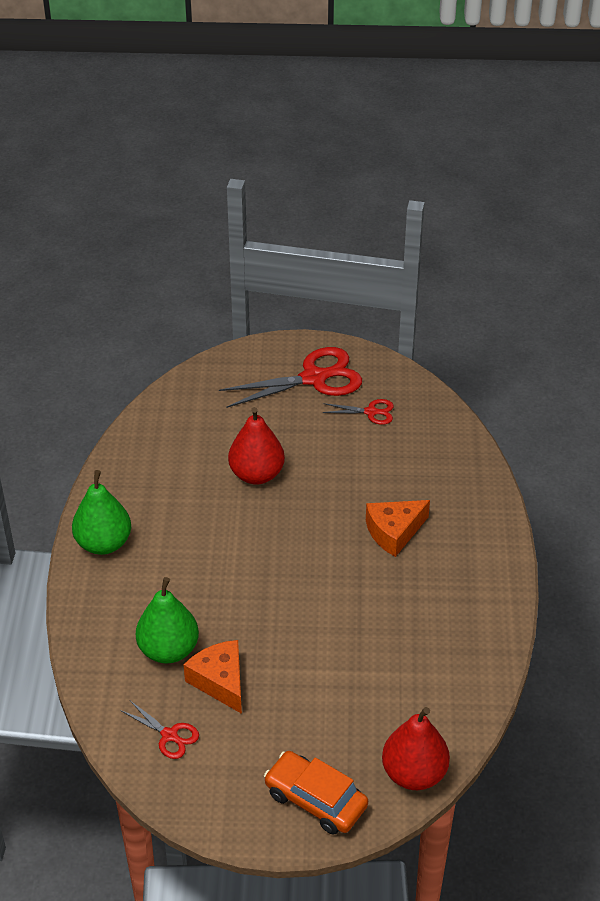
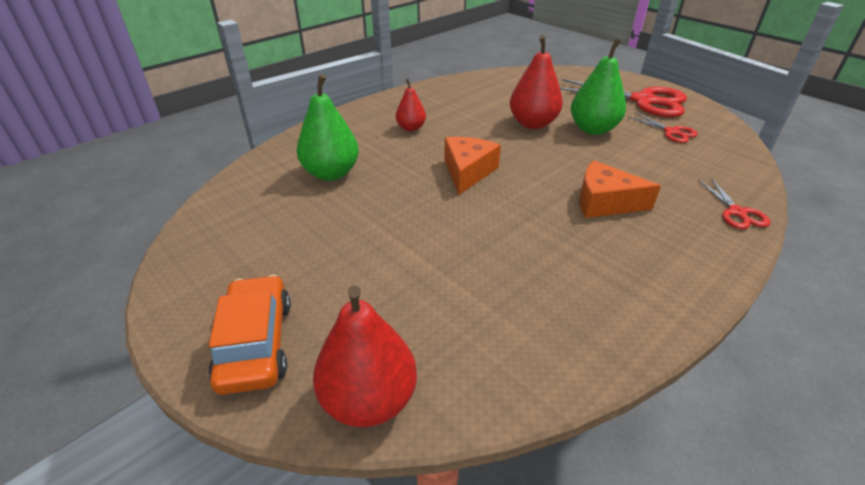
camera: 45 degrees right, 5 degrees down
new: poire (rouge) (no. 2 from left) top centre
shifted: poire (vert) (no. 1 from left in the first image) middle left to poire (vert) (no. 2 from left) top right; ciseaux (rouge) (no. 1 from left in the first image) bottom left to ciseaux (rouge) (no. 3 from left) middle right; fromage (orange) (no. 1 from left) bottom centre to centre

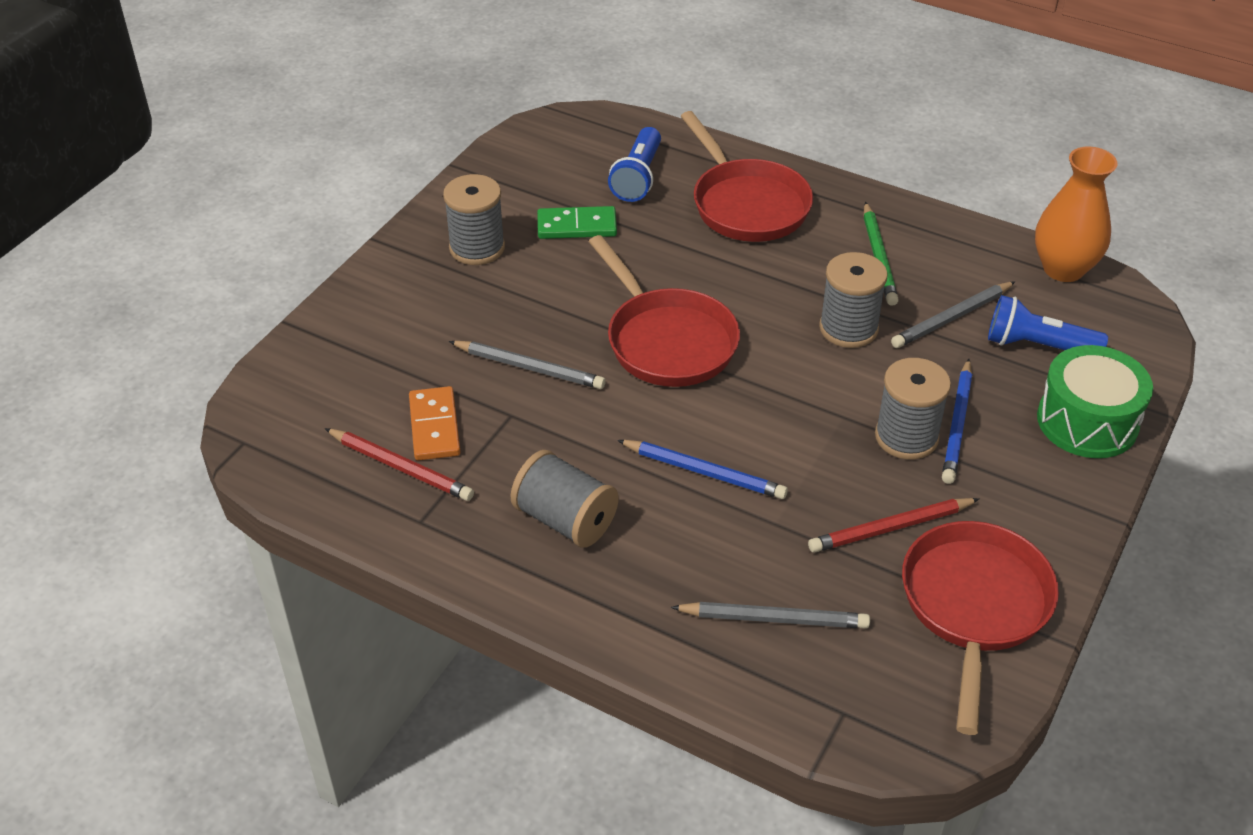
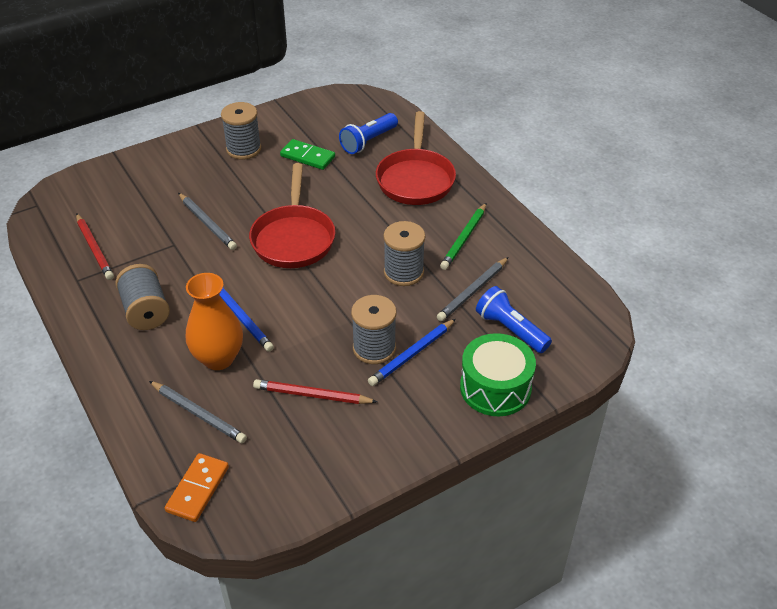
camera: 30 degrees right, 0 degrees up
gone: poêle (rouge) (no. 3 from left) bottom right
shifted: domino (orange) centre to bottom left; vase (orange) top right to middle left
rotated: crayon (gris) (no. 3 from left) middle right = centre 45 degrees counterclockwise

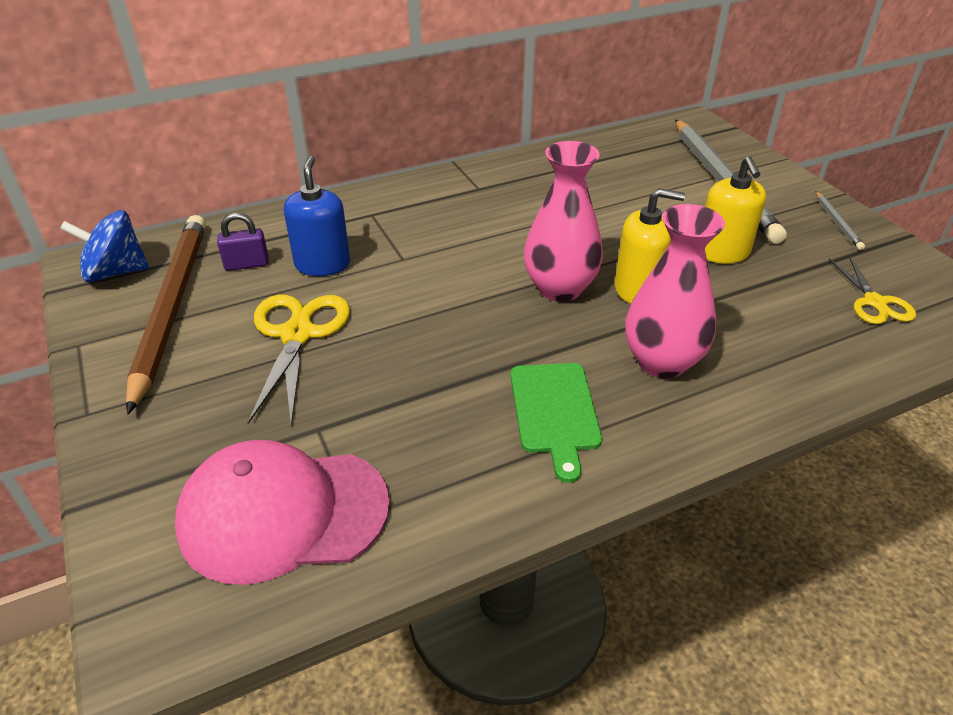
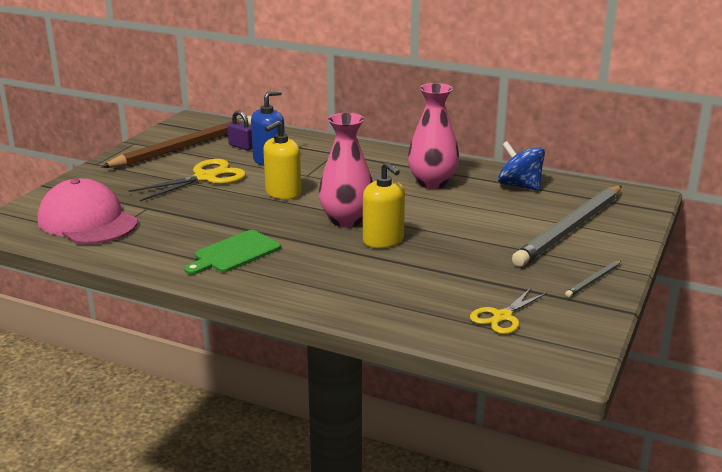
camera: 50 degrees right, 15 degrees down
shifted: toupie (bleu) middle left to middle right; vase (rose) (no. 2 from left) middle right to top centre; distributeur de savon (jaune) (no. 2 from left in the first image) top right to distributeur de savon (jaune) (no. 1 from left) centre

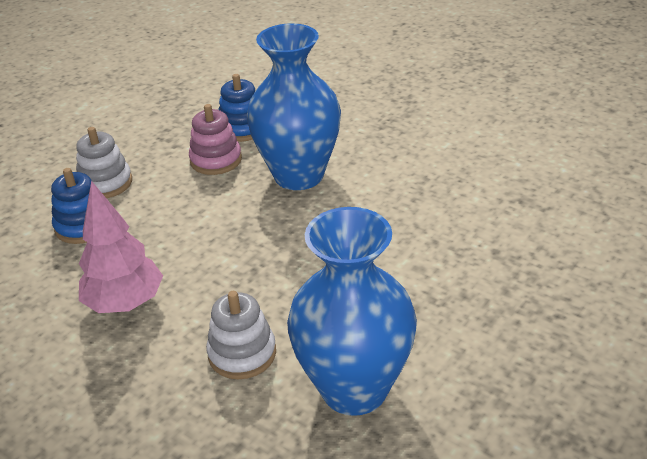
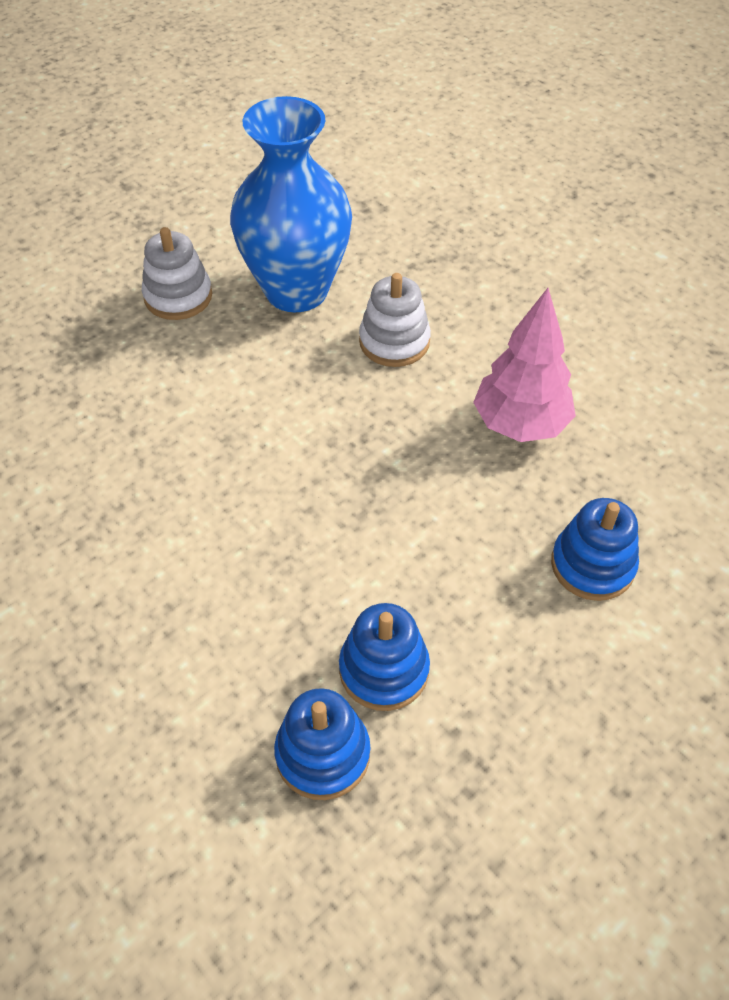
camera: 170 degrees left, 15 degrees up
gone: vase (bleu) (no. 1 from left) top centre
shifted: jouet à empiler (blanc) (no. 1 from left) middle left to top left
repainted: jouet à empiler (rose) top left to jouet à empiler (bleu) (no. 2 from left) centre

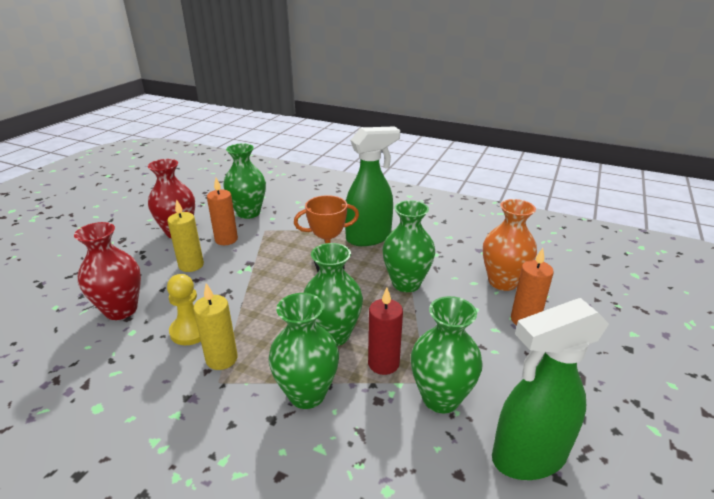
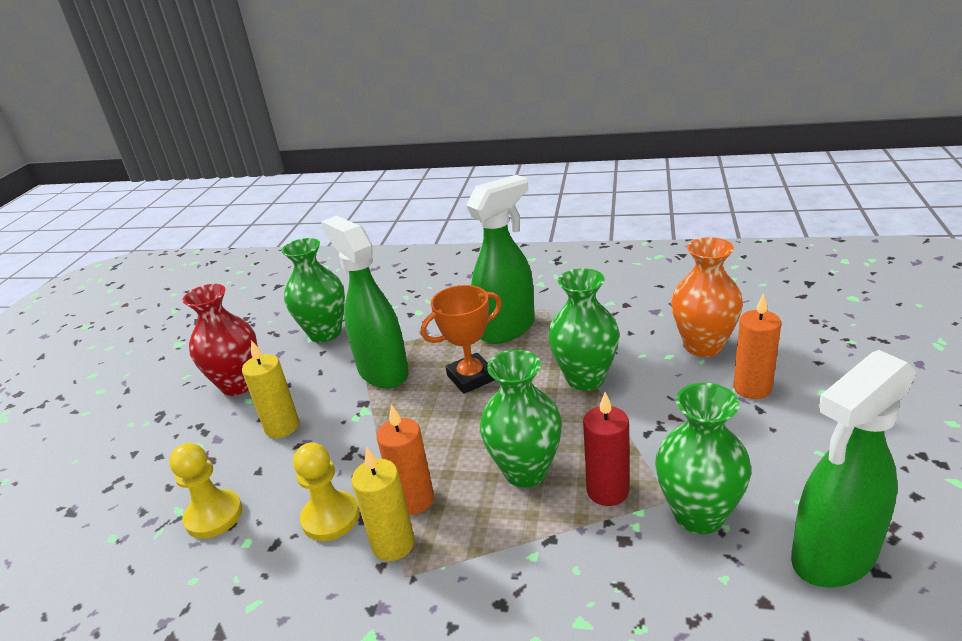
camera: 10 degrees left, 0 degrees up
gone: vase (vert) (no. 2 from left) bottom centre
new: vaporisateur (vert) (no. 1 from left) centre
shifted: bougie (orange) (no. 1 from left) middle left to bottom centre
swapped: vase (rouge) (no. 1 from left) middle left to pion (jaune) (no. 1 from left) bottom left

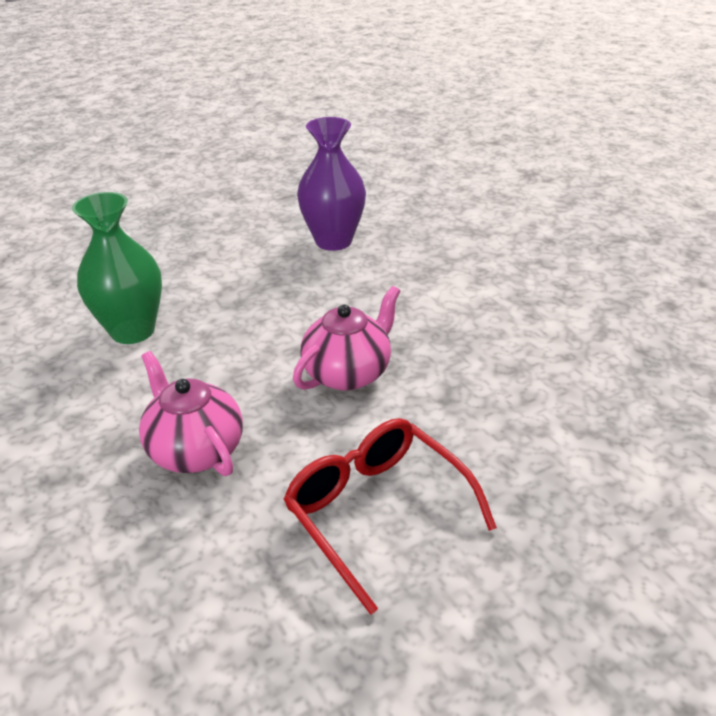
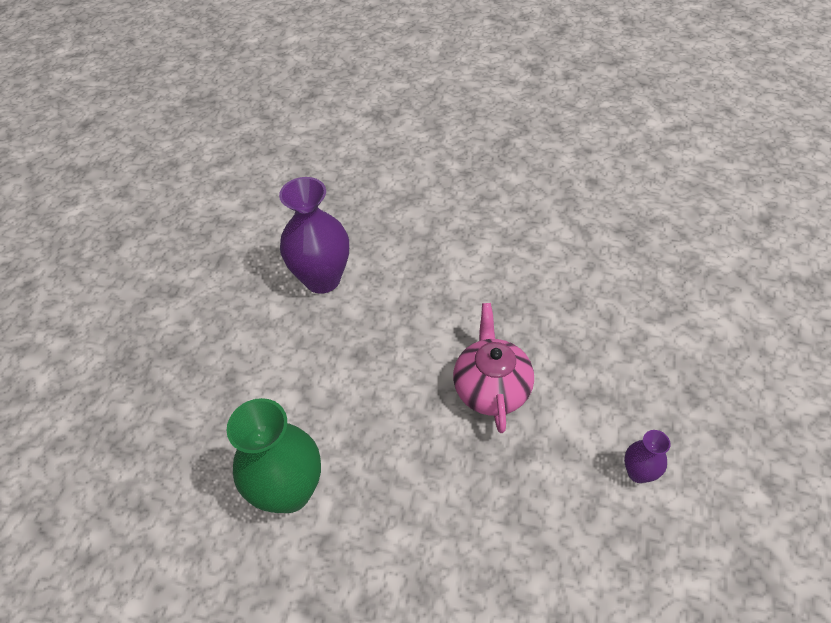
camera: 45 degrees left, 15 degrees up
gone: théière (rose) (no. 1 from left) middle left
swapped: lunettes (rouge) bottom centre to vase (violet) (no. 2 from left) bottom right

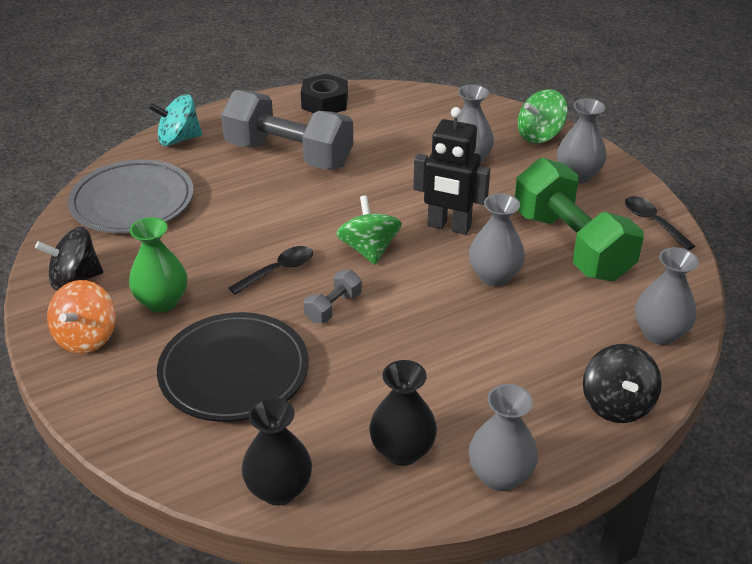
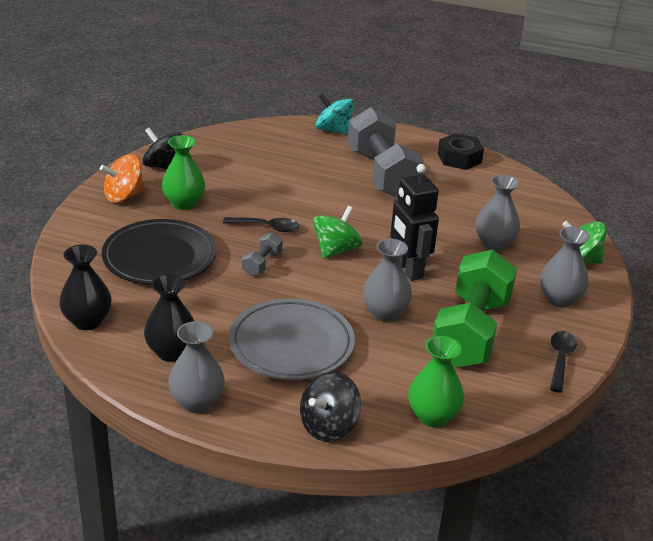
camera: 45 degrees right, 5 degrees down
shifted: assiette (gris) middle left to centre
repainted: vase (gris) (no. 5 from left) middle right to vase (vert) (no. 2 from left) bottom right
rotated: haltère (gris) (no. 2 from left in the first image) centre = centre 60 degrees counterclockwise

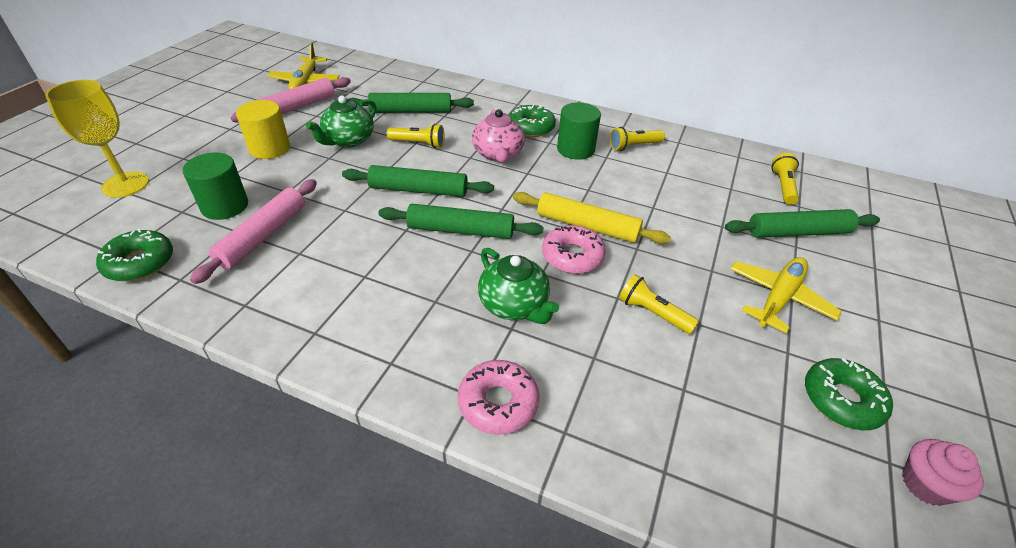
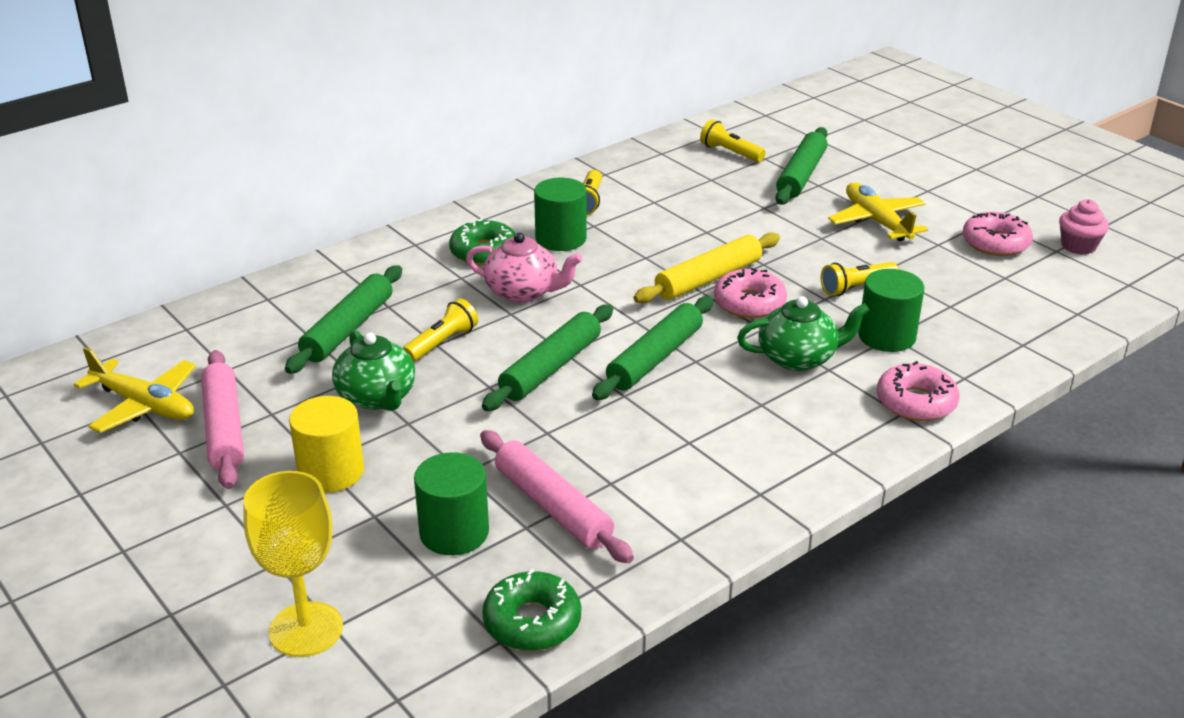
camera: 60 degrees left, 10 degrees down
new: cylindre (vert) (no. 3 from left) middle right
repainted: beignet (vert) (no. 3 from left) bottom right to beignet (rose) (no. 3 from left) top right

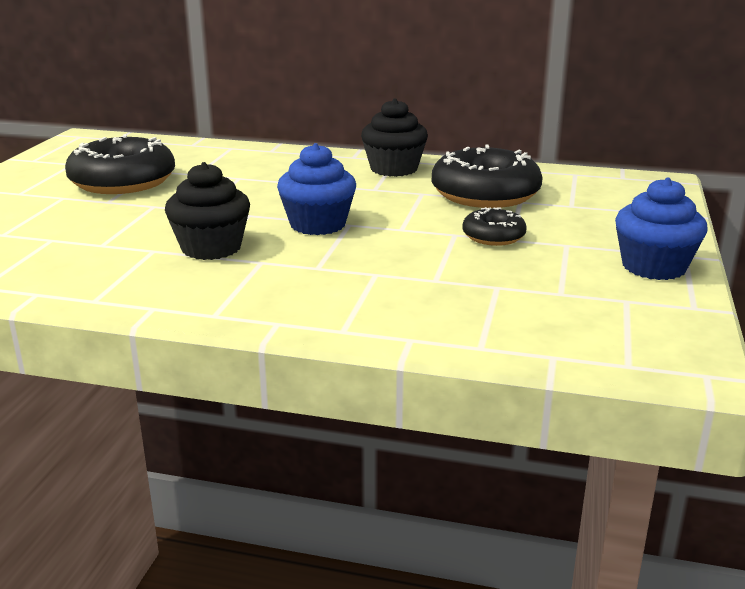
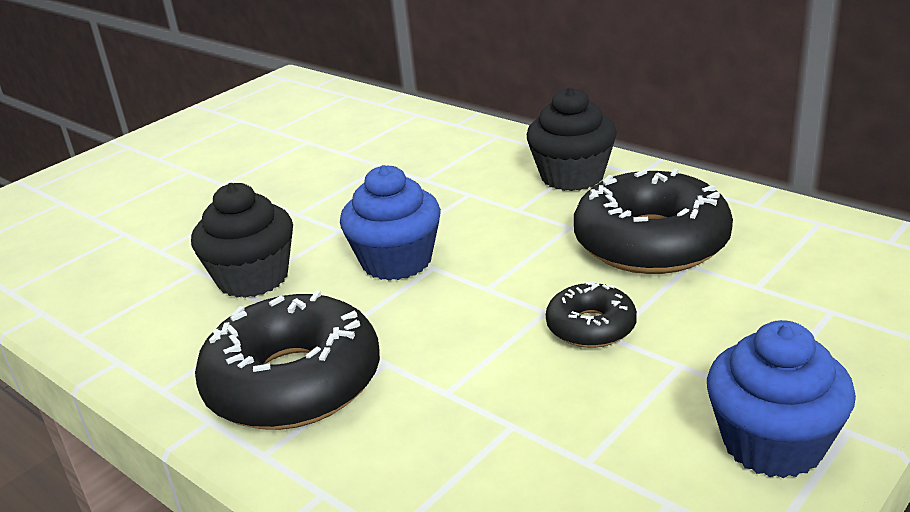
camera: 30 degrees right, 5 degrees up
shifted: beignet (noir) (no. 1 from left) top left to bottom left

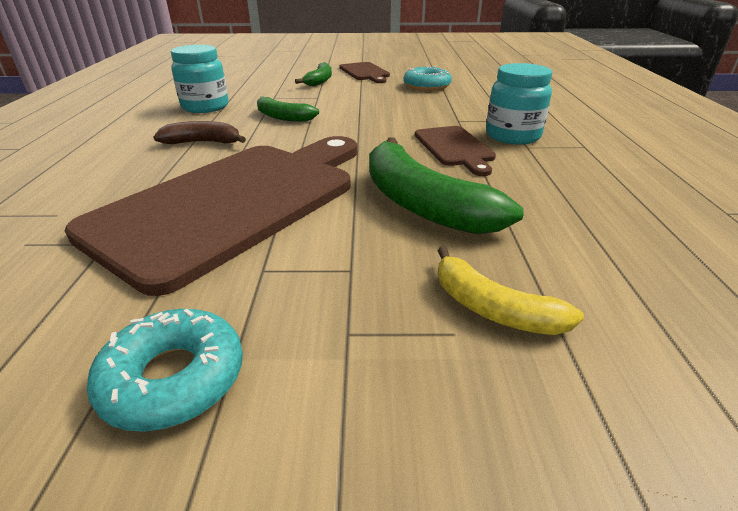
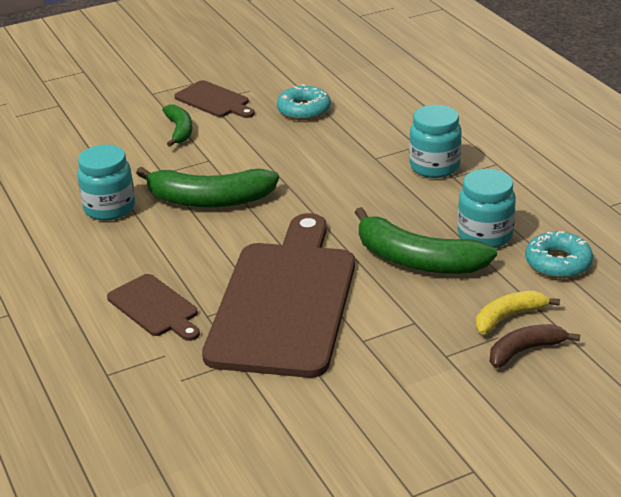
camera: 25 degrees left, 0 degrees up
new: bocal (turquoise) (no. 3 from left) middle right
shifted: beignet (turquoise) (no. 1 from left in the first image) bottom left to beignet (turquoise) (no. 2 from left) middle right; banane (marron) top left to bottom right; planche à découper (marron) (no. 3 from left in the first image) top centre to planche à découper (marron) (no. 1 from left) middle left
rotated: banane (jaune) middle right = middle right 135 degrees clockwise
scaled: banane (vert) (no. 1 from left in the first image) top centre = centre x1.76

